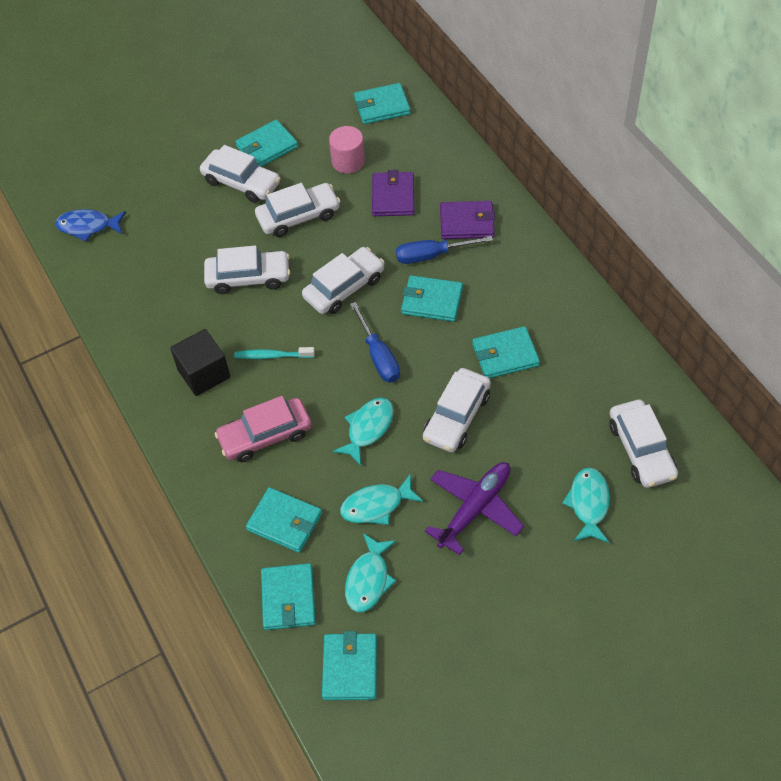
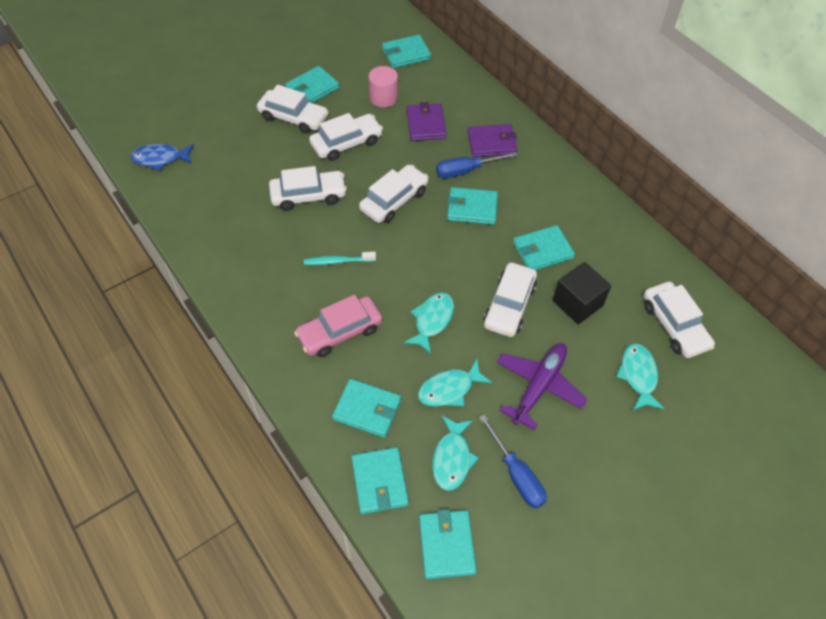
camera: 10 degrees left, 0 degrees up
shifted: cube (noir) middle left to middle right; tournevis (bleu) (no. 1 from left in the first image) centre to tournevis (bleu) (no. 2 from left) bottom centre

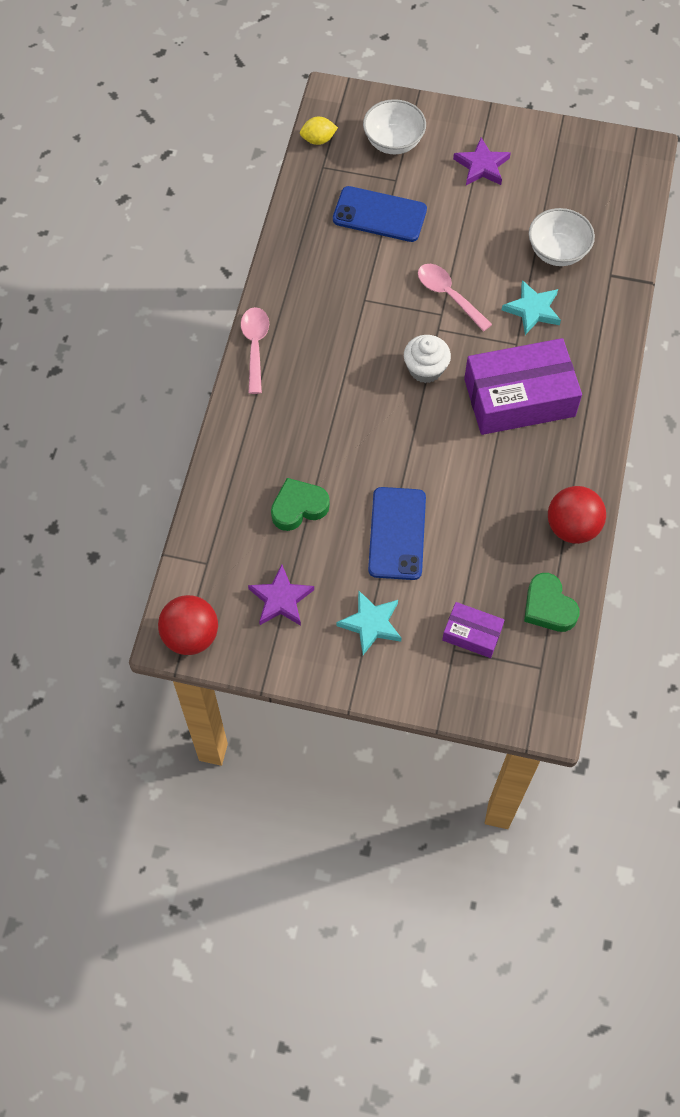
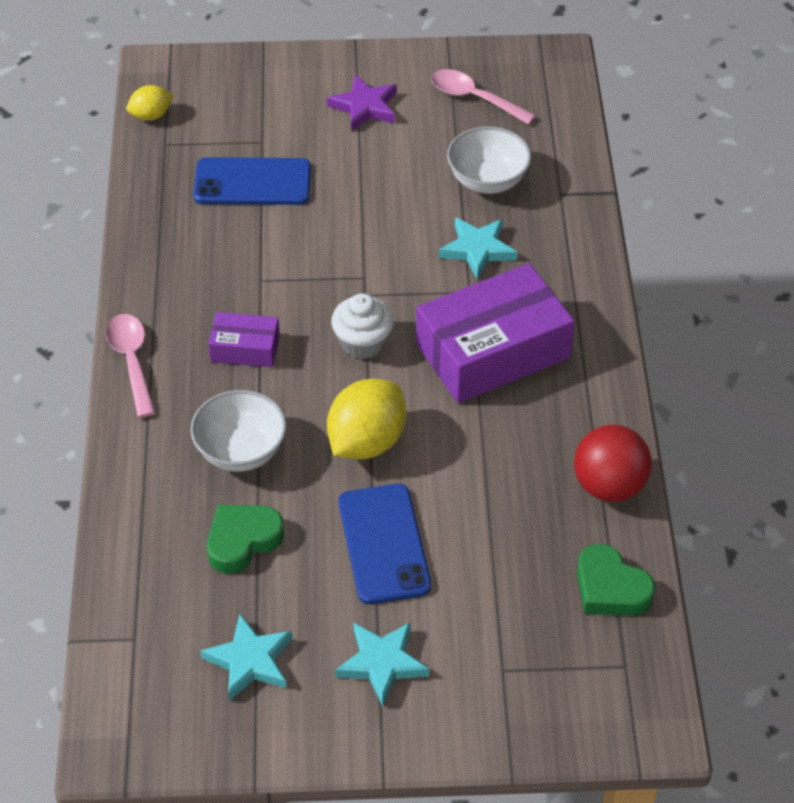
camera: 15 degrees left, 15 degrees down
gone: balle (rouge) (no. 1 from left) middle left
new: citron (jaune) (no. 2 from left) centre
shifted: bol (blanc) (no. 1 from left) top centre to middle left; cuillère (rose) (no. 2 from left) top right to top centre; boîte (violet) (no. 1 from left) middle right to middle left
repainted: étoile (violet) (no. 1 from left) centre to étoile (turquoise) (no. 1 from left) bottom left

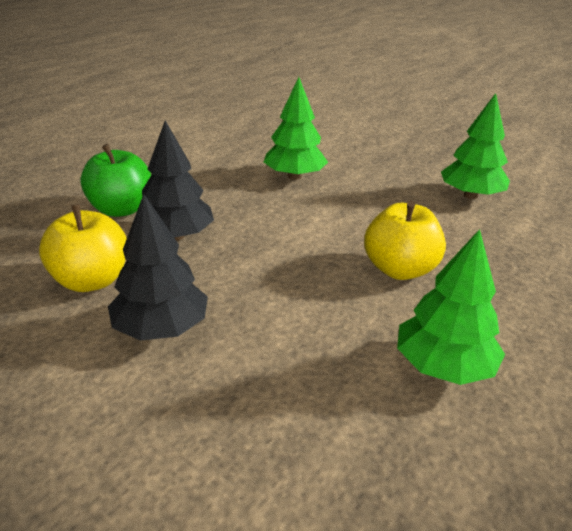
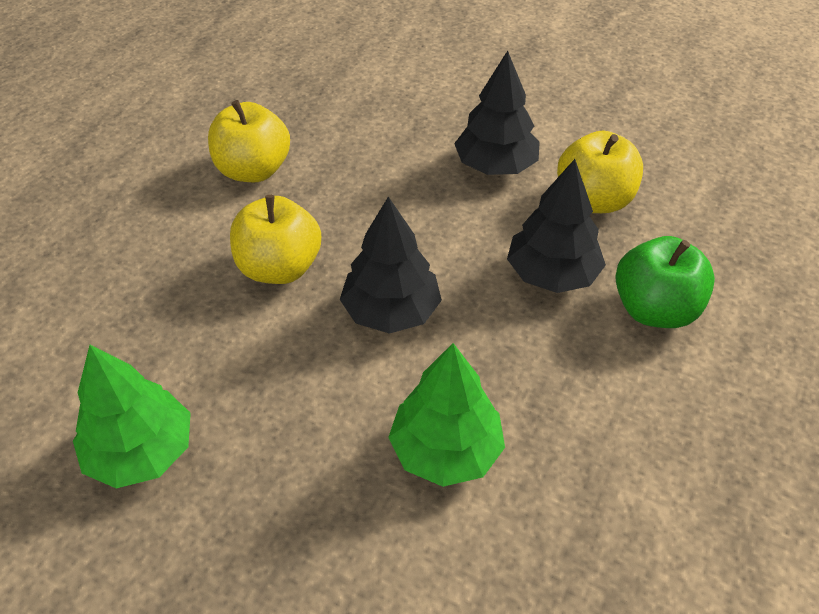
camera: 170 degrees right, 15 degrees up
new: arbre (noir) (no. 1 from left) centre
swapped: arbre (vert) (no. 2 from left) middle right to pomme (jaune) (no. 1 from left) top left

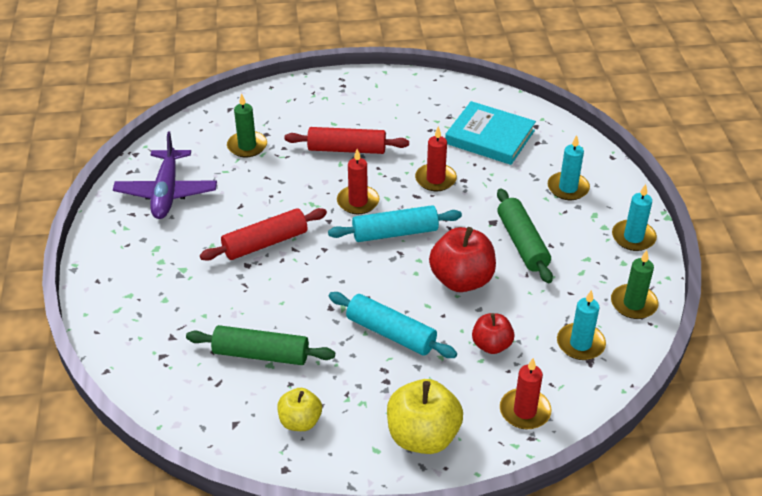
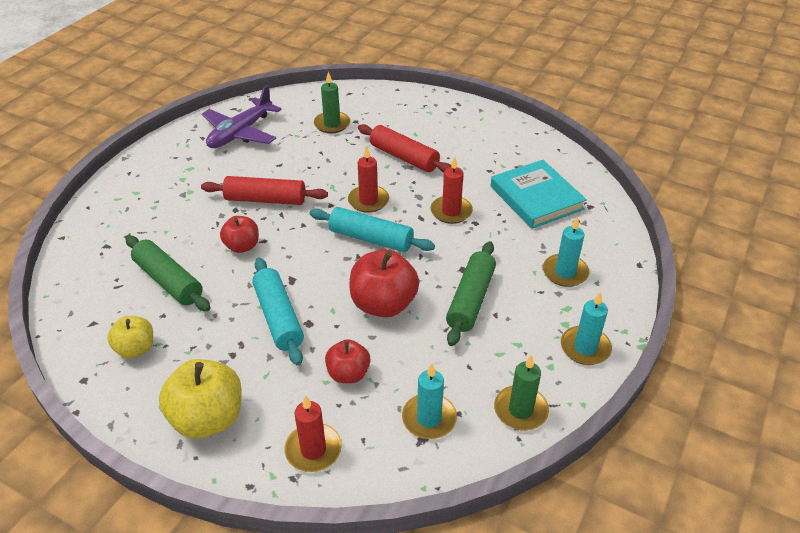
camera: 35 degrees right, 0 degrees up
new: pomme (rouge) (no. 1 from left) middle left

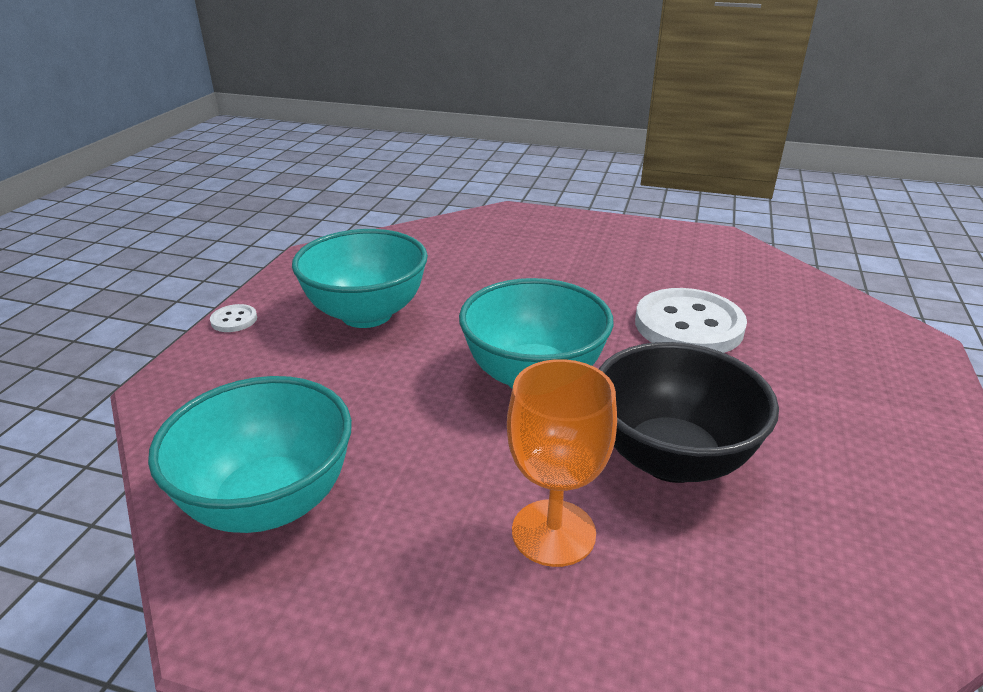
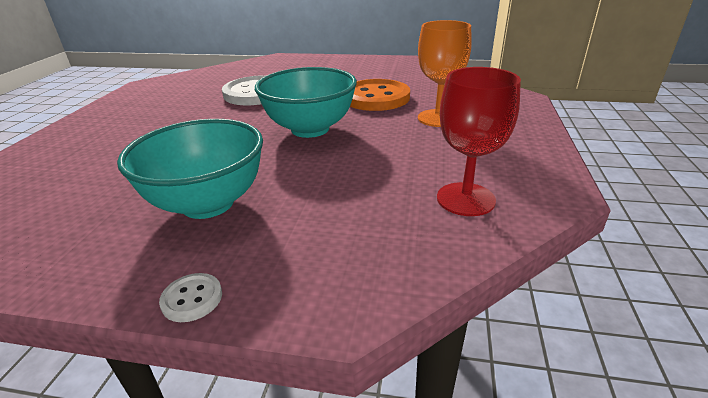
camera: 95 degrees left, 0 degrees up
swapped: bol (turquoise) (no. 1 from left) middle left to verre à pied (rouge) middle right; bol (noir) middle right to bouton (orange) top centre

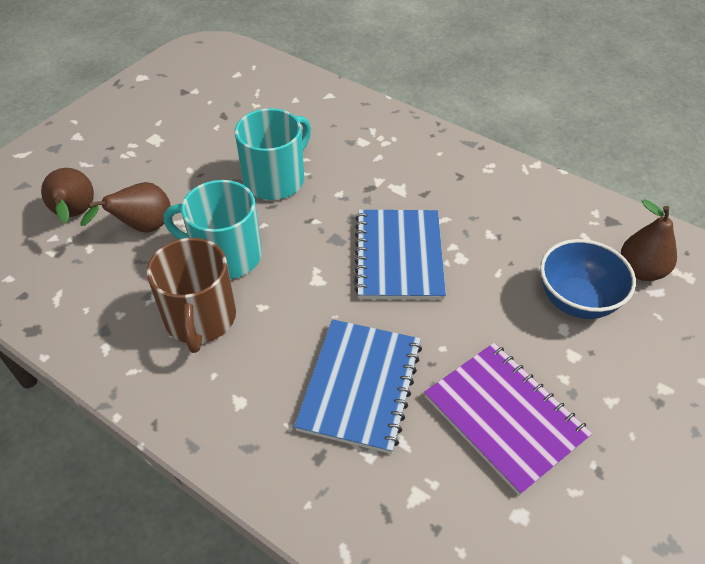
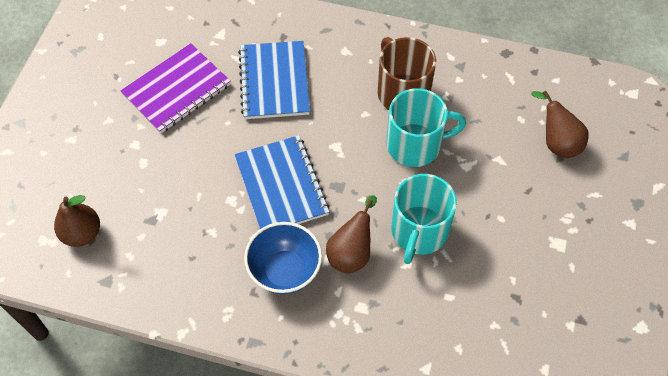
camera: 160 degrees right, 10 degrees up
shifted: poire (marron) (no. 2 from left) middle left to centre; bol (bleu) middle right to bottom centre
rotated: carnet (violet) bottom right = top left 75 degrees counterclockwise

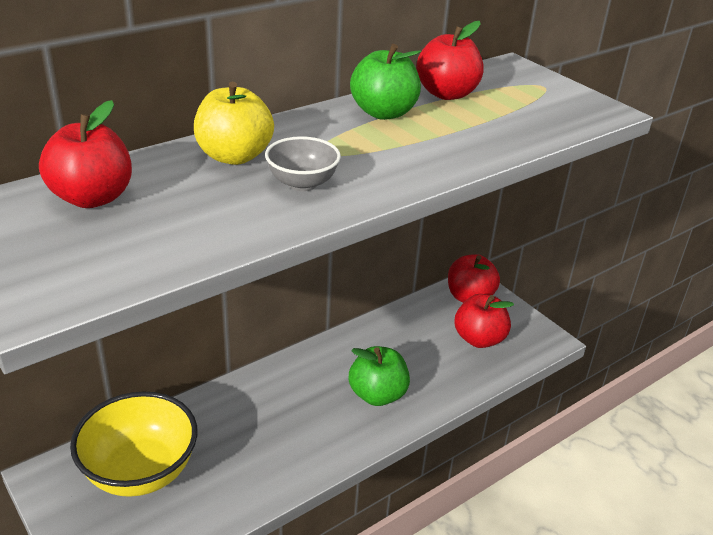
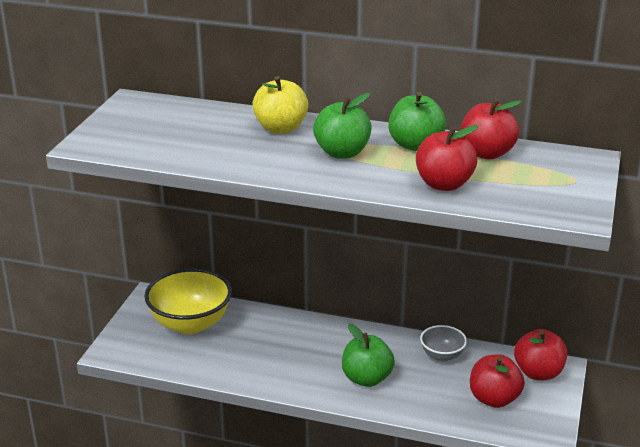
camera: 55 degrees right, 5 degrees down
new: pomme (vert) (no. 1 from left) top centre
shifted: pomme (rouge) (no. 1 from left) top left to middle right; bol (gris) top centre to bottom right

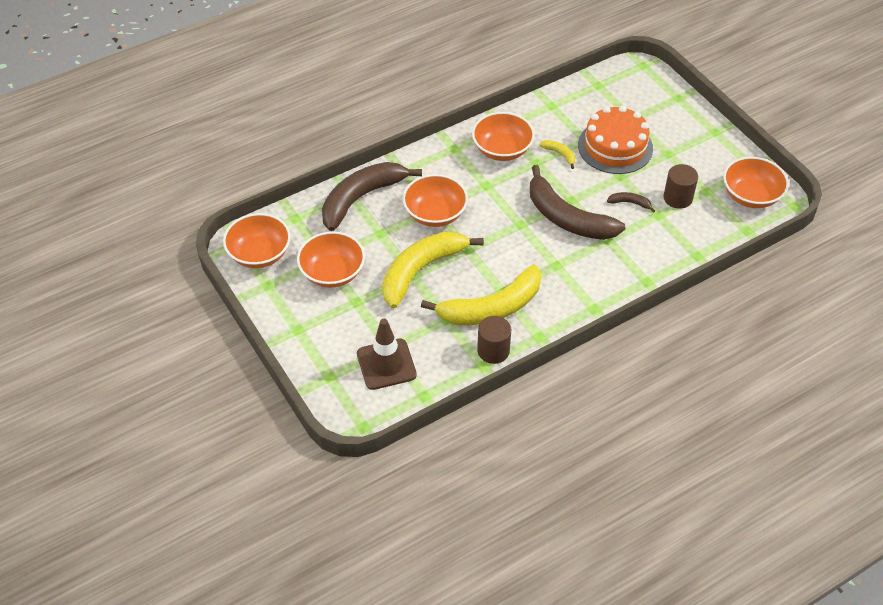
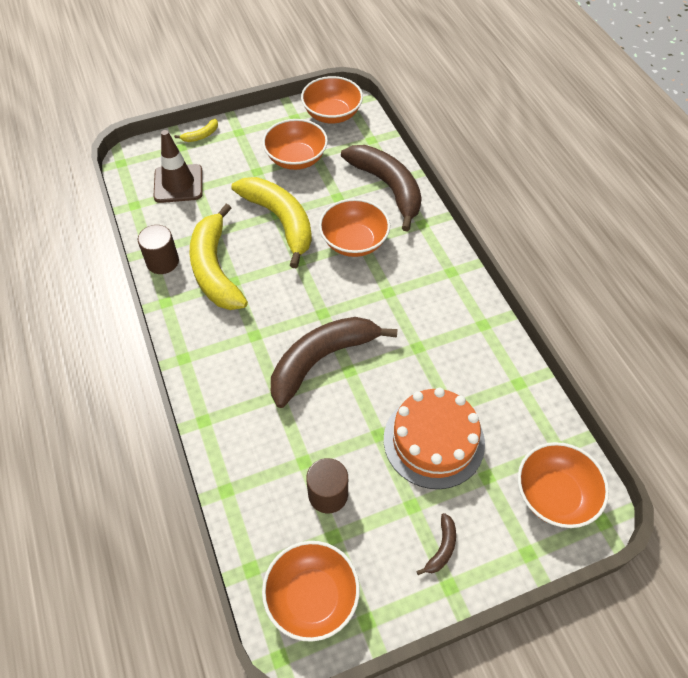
camera: 100 degrees right, 5 degrees up
shifted: bol (orange) (no. 4 from left in the first image) top centre to bol (orange) (no. 5 from left) bottom right; banane (jaune) (no. 3 from left in the first image) top centre to banane (jaune) (no. 1 from left) top left; banane (marron) (no. 3 from left) middle right to bottom centre

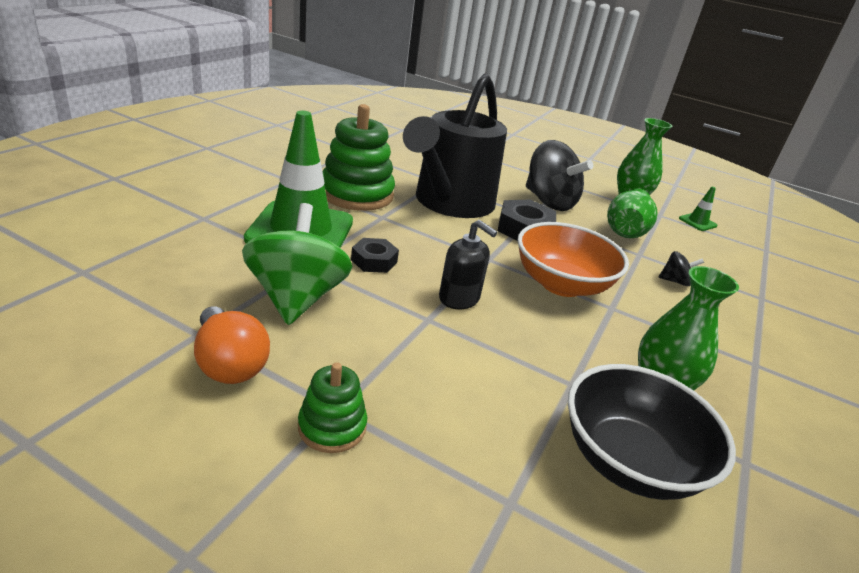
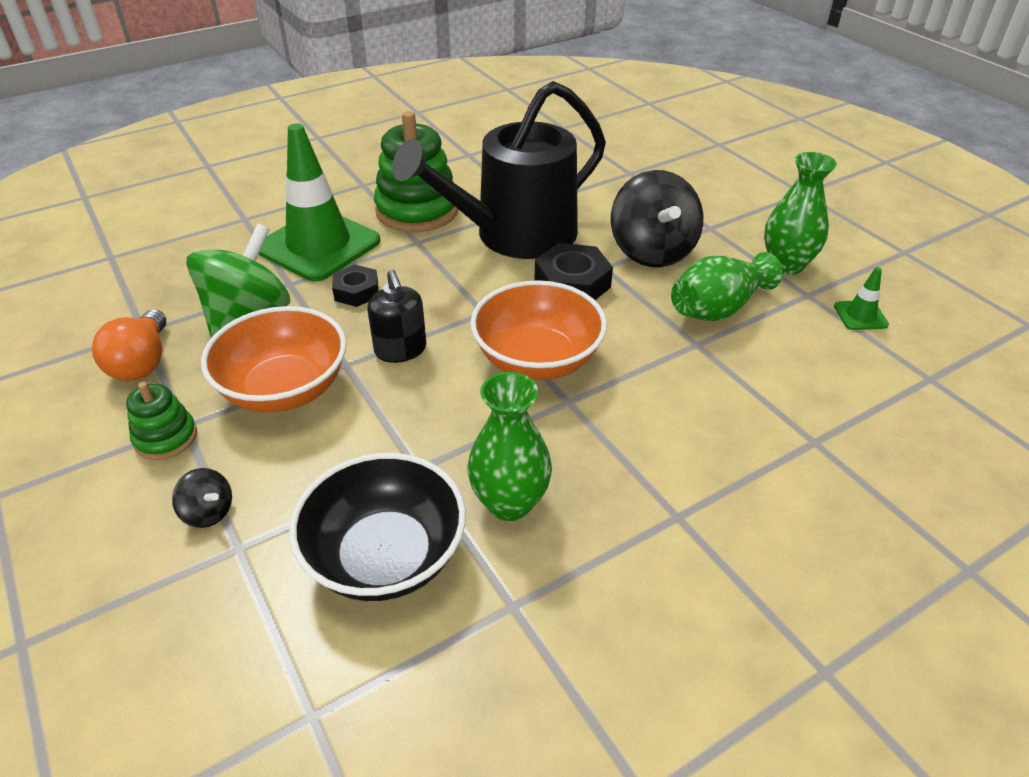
camera: 35 degrees right, 10 degrees up
new: bol (orange) (no. 1 from left) middle left
shifted: toupie (noir) (no. 2 from left in the first image) middle right to toupie (noir) (no. 1 from left) middle left

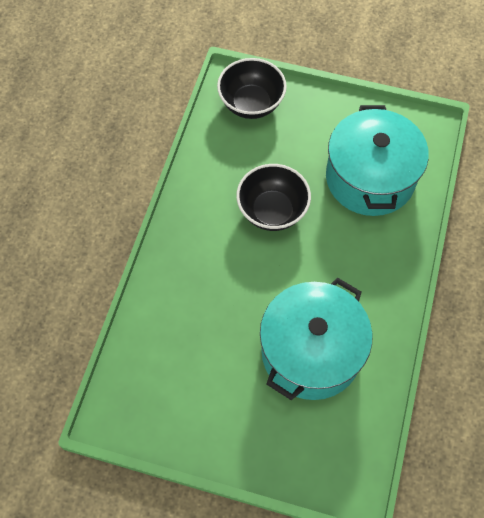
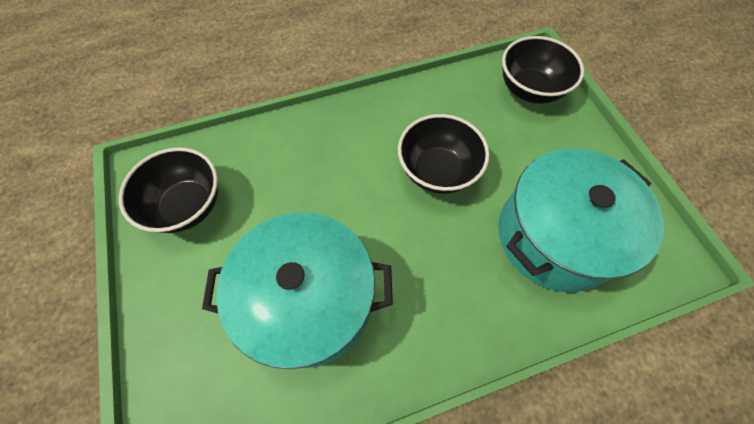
camera: 55 degrees right, 0 degrees up
new: bol (noir) (no. 1 from left) middle left

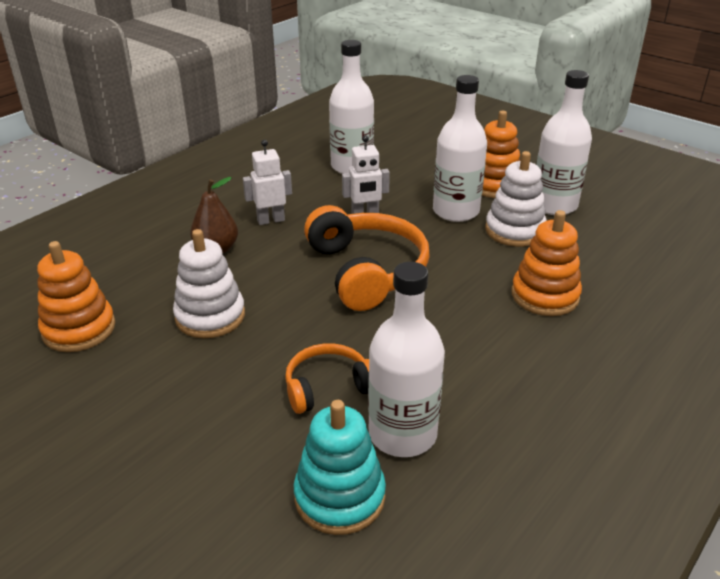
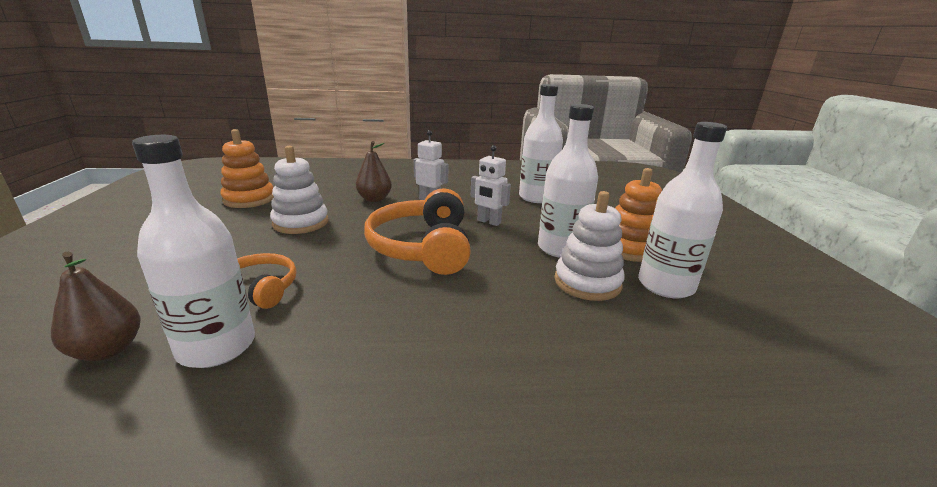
camera: 45 degrees right, 10 degrees down
gone: jouet à empiler (orange) (no. 3 from left) middle right
swapped: jouet à empiler (turquoise) bottom centre to poire (marron) (no. 1 from left) middle left
rotated: casque audio (orange) (no. 2 from left) centre = centre 150 degrees clockwise

